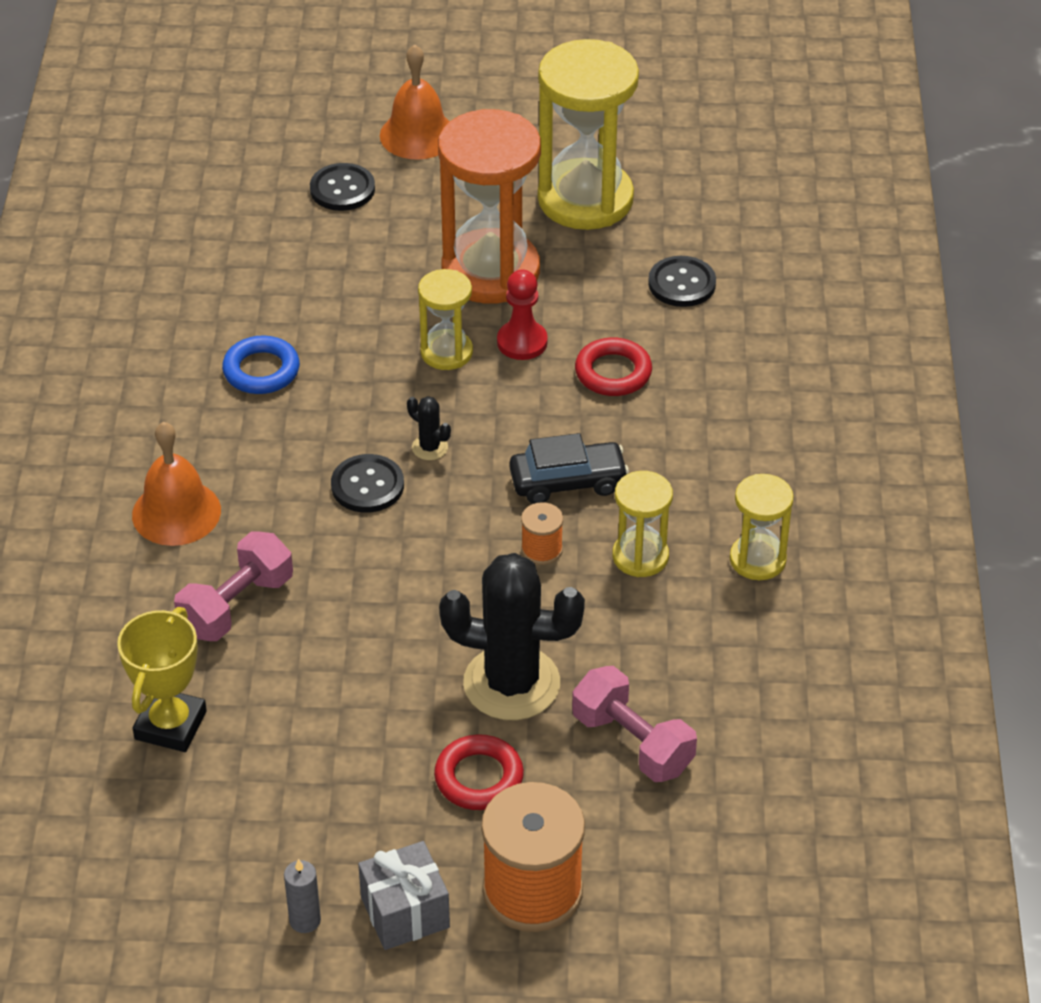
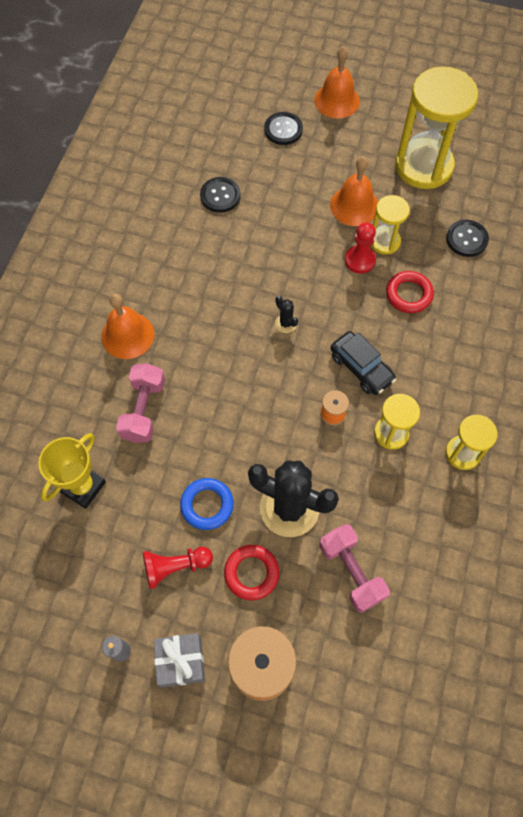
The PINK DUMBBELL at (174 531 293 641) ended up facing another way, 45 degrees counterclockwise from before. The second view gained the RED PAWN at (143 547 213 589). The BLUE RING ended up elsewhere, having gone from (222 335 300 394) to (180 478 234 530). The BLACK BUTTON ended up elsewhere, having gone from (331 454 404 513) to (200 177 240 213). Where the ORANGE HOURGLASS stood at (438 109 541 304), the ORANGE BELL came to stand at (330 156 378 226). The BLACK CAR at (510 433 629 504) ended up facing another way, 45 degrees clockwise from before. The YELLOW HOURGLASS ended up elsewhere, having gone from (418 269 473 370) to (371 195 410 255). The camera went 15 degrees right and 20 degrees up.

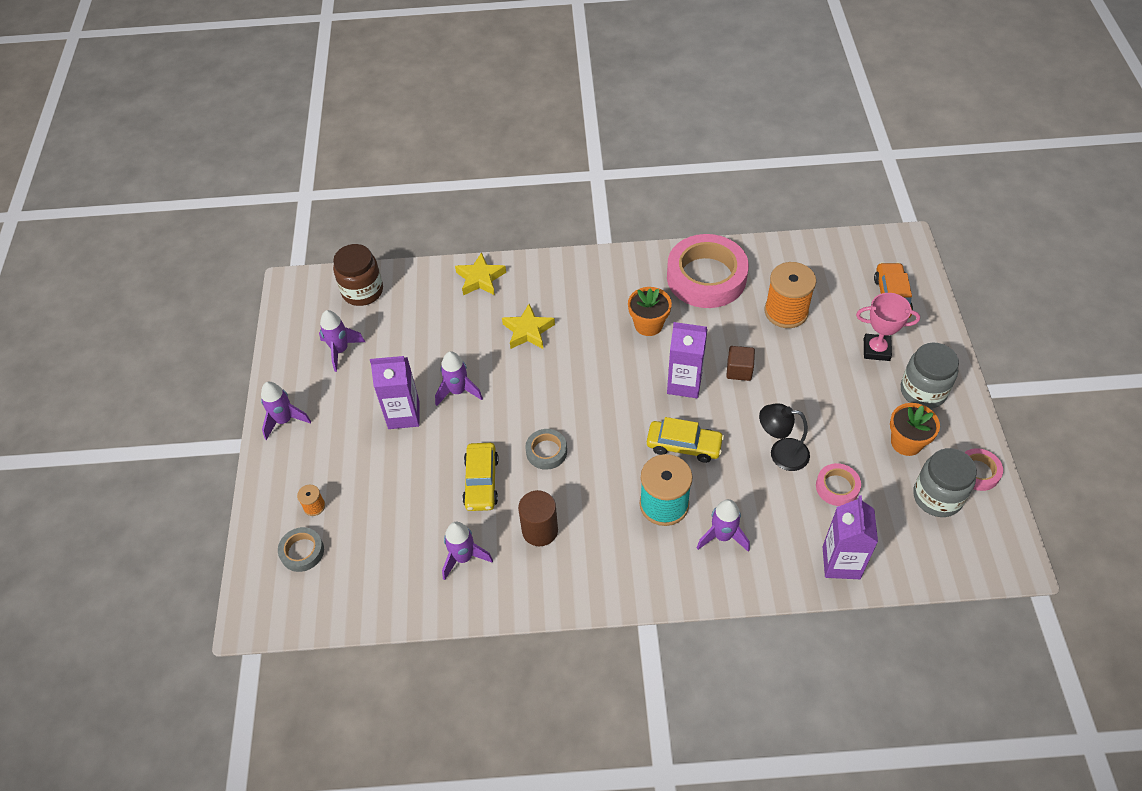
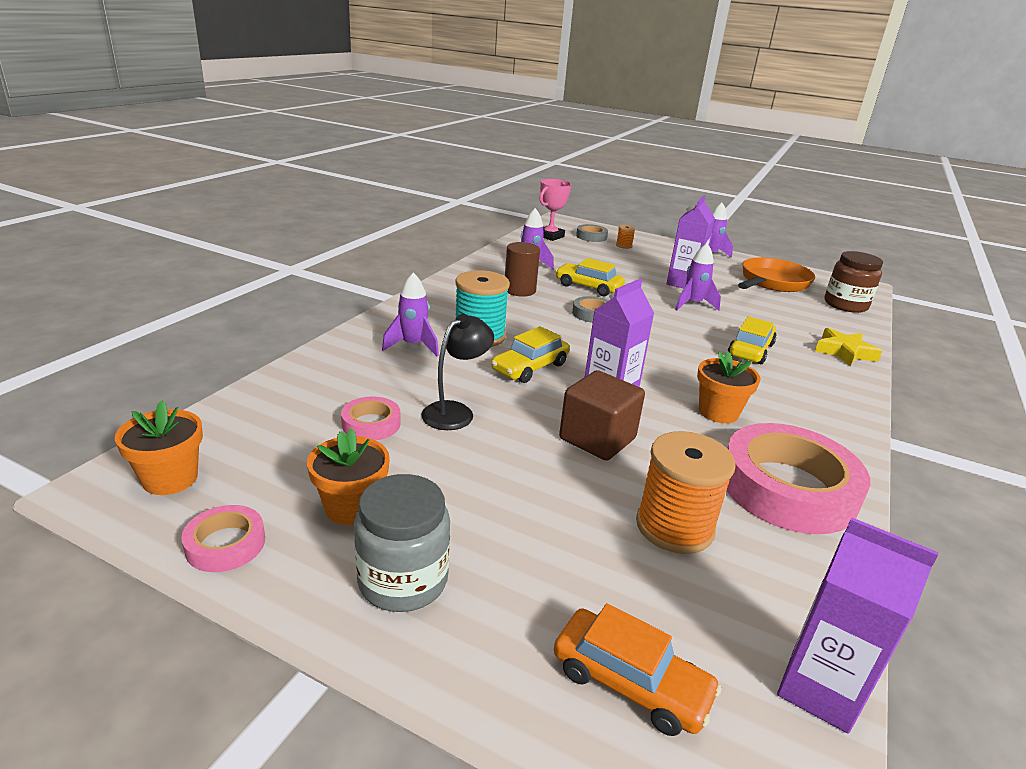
The second view gained the ORANGE FLOWER POT at (115 401 203 495). The PINK TROPHY ended up elsewhere, having gone from (856 293 920 361) to (540 179 571 241). The size of the BROWN CUBE at (726 346 755 381) changed by a factor of 1.64. Where the YELLOW STAR stood at (502 304 555 349), the YELLOW CAR came to stand at (728 317 777 364). Where the PURPLE ROCKET stood at (319 310 365 372), the ORANGE PAN came to stand at (738 257 815 292). The PURPLE CARTON ended up elsewhere, having gone from (823 496 878 579) to (777 517 939 734). The second view lost the GREY JAR at (913 448 977 517). The camera went 115 degrees right and 25 degrees down.

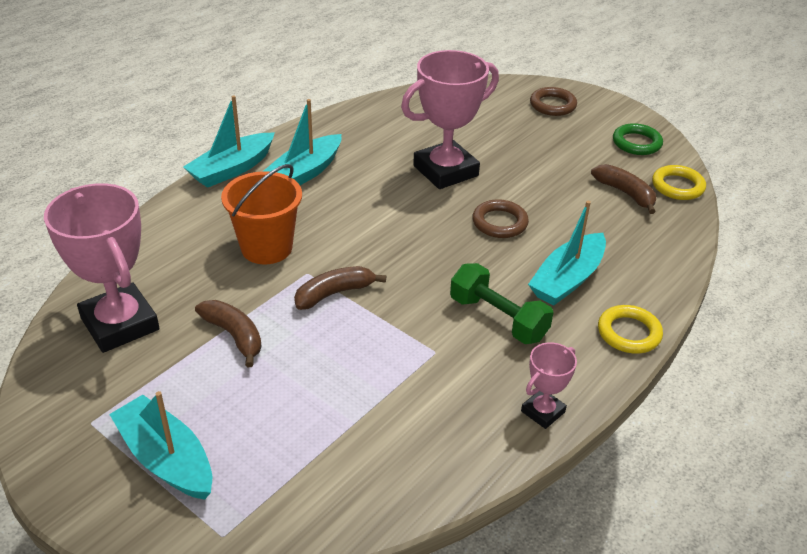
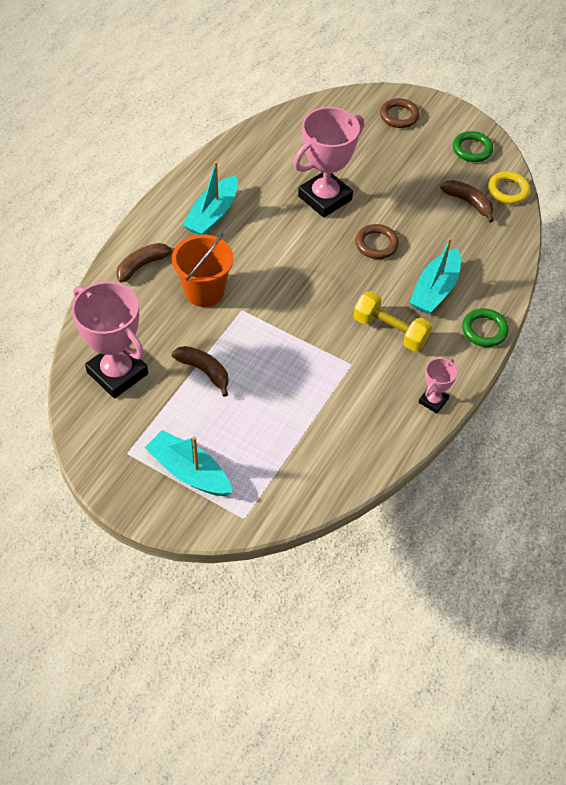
The BROWN BANANA ended up elsewhere, having gone from (294 266 386 310) to (116 243 175 282). What was the GREEN DUMBBELL at (450 263 554 344) turned into the YELLOW DUMBBELL at (353 291 432 351). What was the YELLOW RING at (598 305 663 353) turned into the GREEN RING at (462 308 509 347). The second view lost the TURQUOISE BOAT at (183 95 275 188). The camera went 10 degrees left and 15 degrees up.

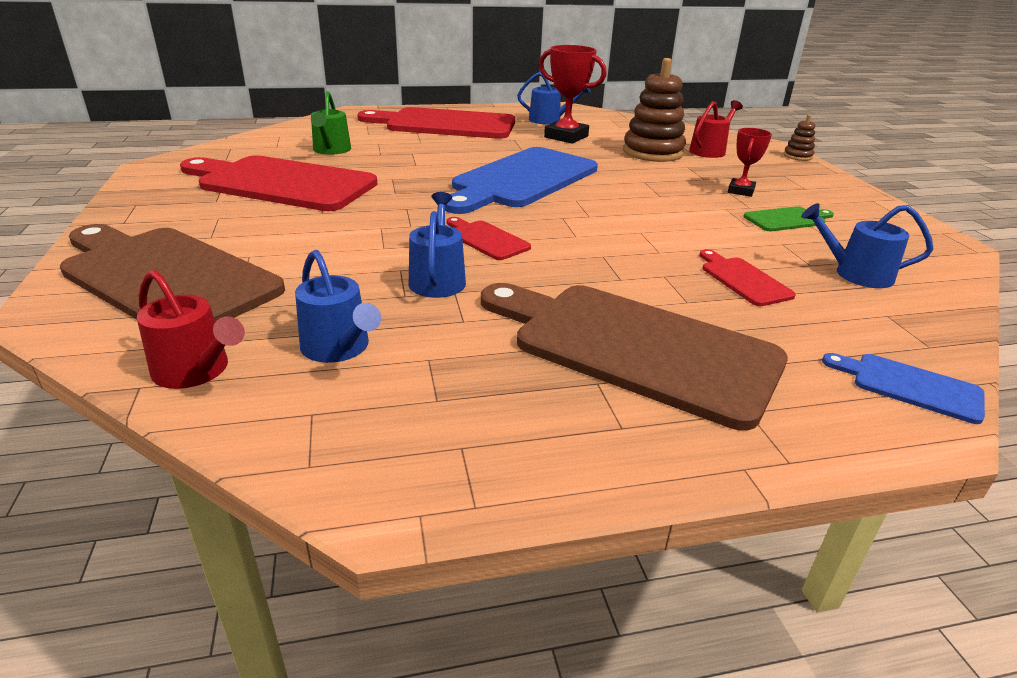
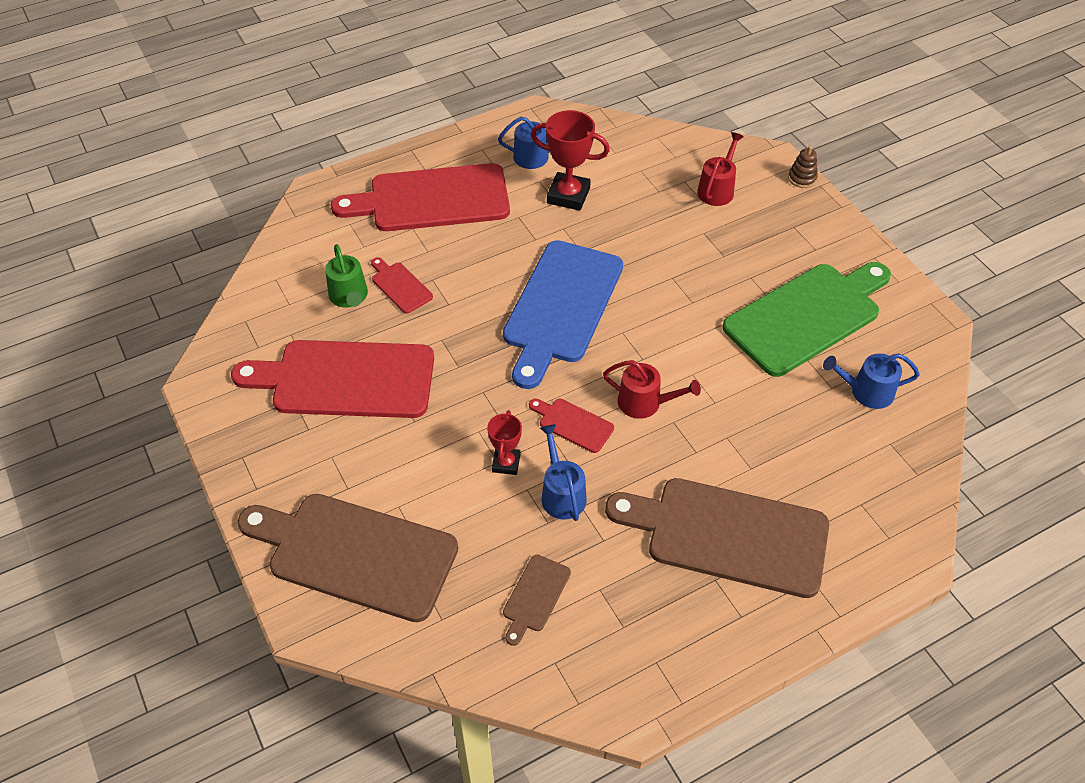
The RED CUTTING BOARD ended up elsewhere, having gone from (700 249 796 306) to (371 257 433 314). The RED TROPHY ended up elsewhere, having gone from (728 128 772 197) to (487 410 522 475). Where the BLUE WATERING CAN stood at (295 250 381 363), the BROWN CUTTING BOARD came to stand at (503 555 571 646). The RED WATERING CAN ended up elsewhere, having gone from (137 270 245 389) to (603 360 701 419). The size of the GREEN CUTTING BOARD at (744 206 834 231) changed by a factor of 2.30. The second view lost the BROWN STACKING TOY at (623 58 686 162). The second view lost the BLUE CUTTING BOARD at (822 353 985 424). The camera went 15 degrees left and 20 degrees up.

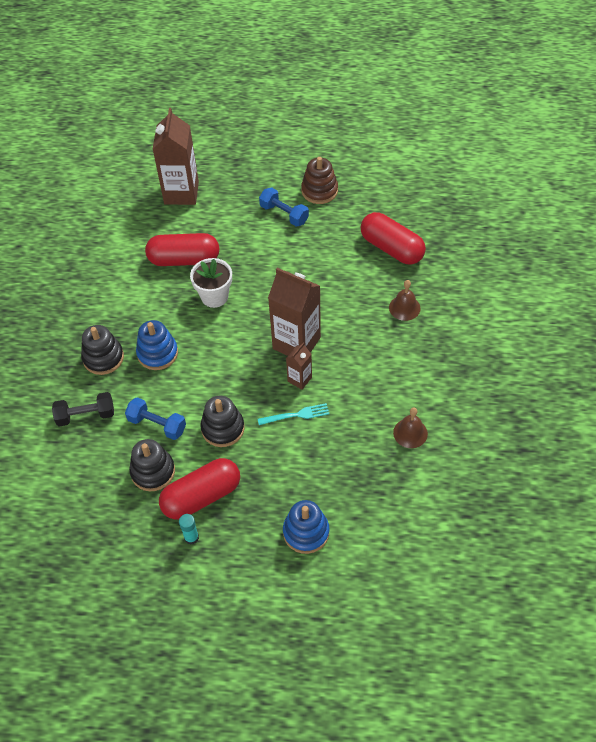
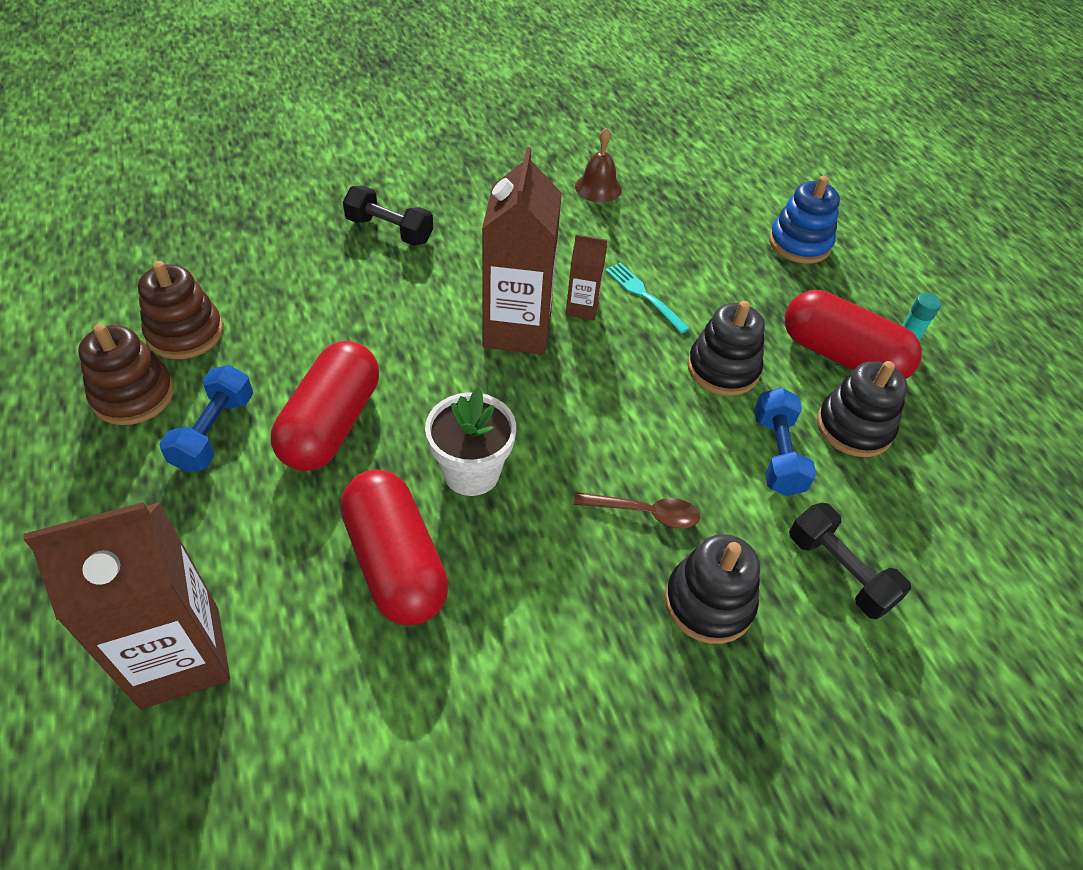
The second view gained the BROWN STACKING TOY at (138 261 223 359). The RED CAPSULE ended up elsewhere, having gone from (360 212 426 265) to (271 341 379 471). Where the BROWN BELL stood at (389 280 421 321), the BLACK DUMBBELL came to stand at (343 186 434 246). Where the BLUE STACKING TOY stood at (136 320 178 370), the BROWN SPOON came to stand at (574 492 700 529). The camera went 120 degrees left and 5 degrees down.

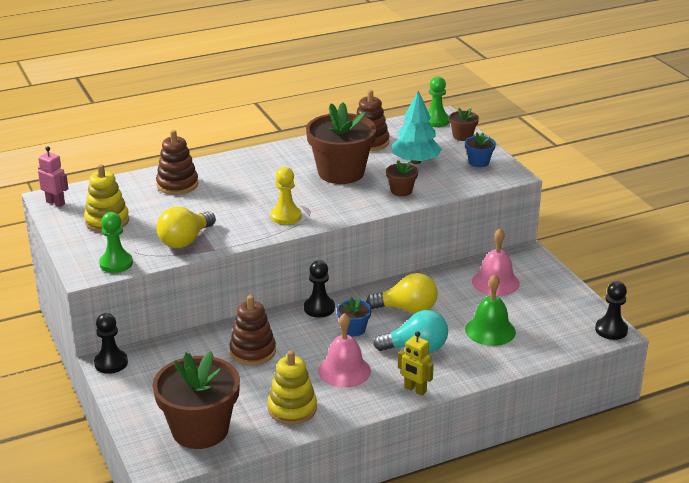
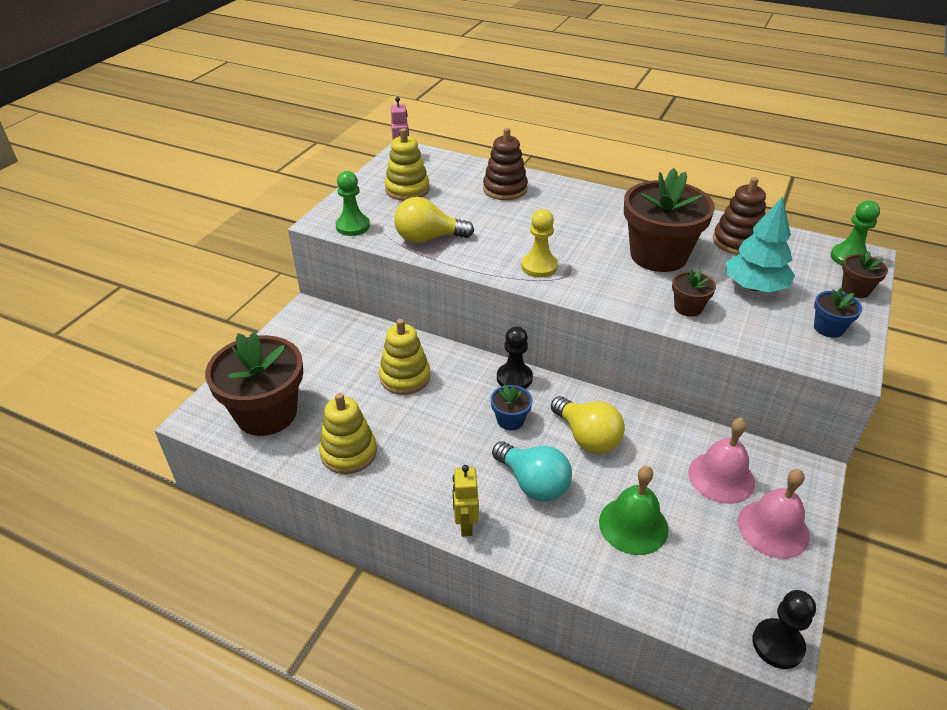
What was the BROWN STACKING TOY at (229 295 276 365) turned into the YELLOW STACKING TOY at (379 319 430 395). The PINK BELL ended up elsewhere, having gone from (318 313 371 388) to (738 469 810 559). The second view lost the BLACK PAWN at (94 313 128 374). The camera went 50 degrees right and 10 degrees up.

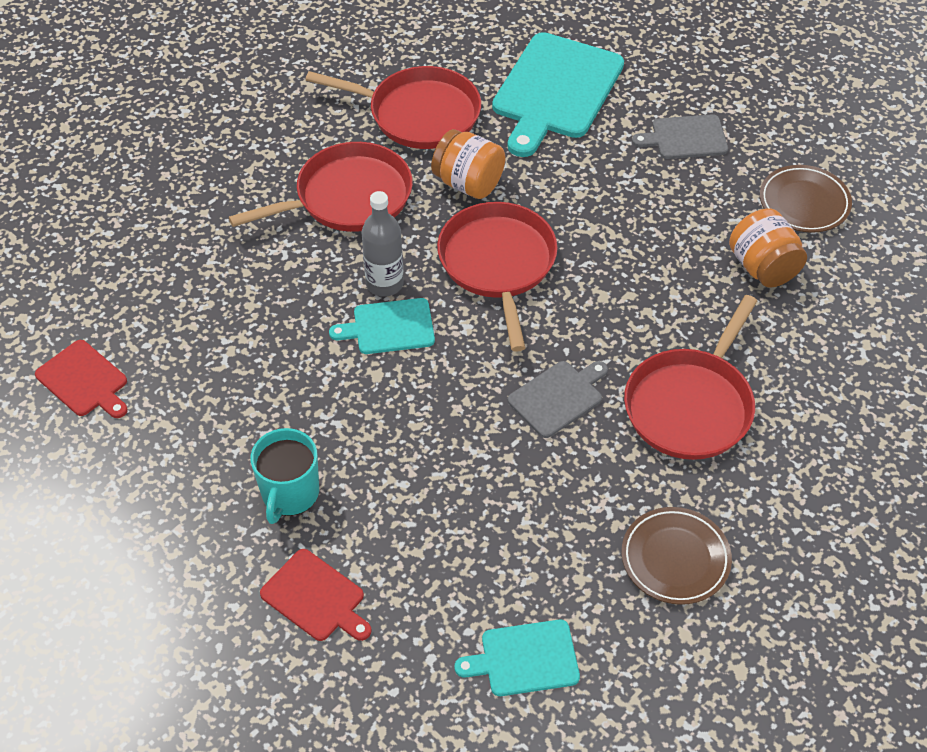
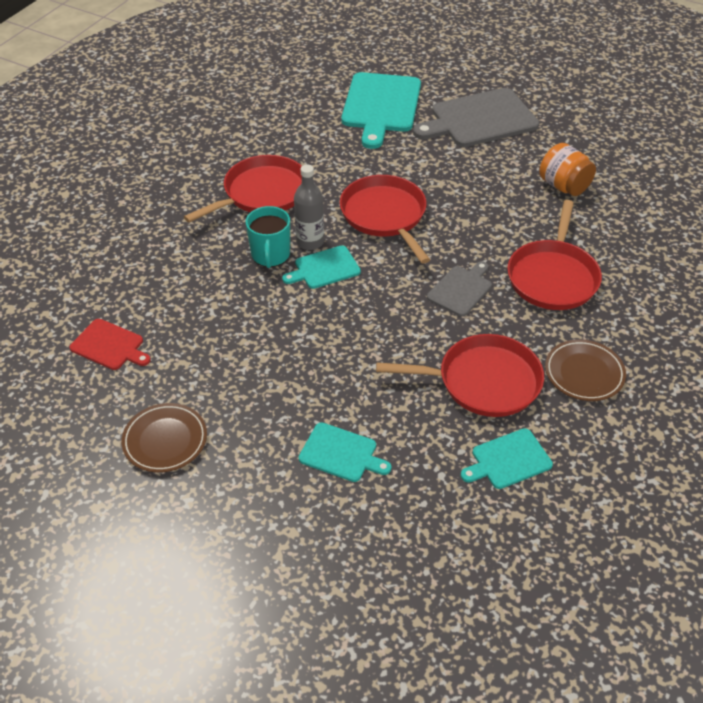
The BROWN PLATE ended up elsewhere, having gone from (760 165 852 233) to (121 403 207 472). The TURQUOISE MUG ended up elsewhere, having gone from (251 428 319 524) to (246 206 290 268). What was the RED CUTTING BOARD at (260 549 372 641) turned into the TURQUOISE CUTTING BOARD at (299 422 392 482). The RED PAN ended up elsewhere, having gone from (305 66 481 149) to (376 334 544 417). The size of the GREY CUTTING BOARD at (632 115 728 159) changed by a factor of 1.89. The second view lost the ORANGE JAR at (431 129 505 199). The camera went 15 degrees left and 5 degrees down.

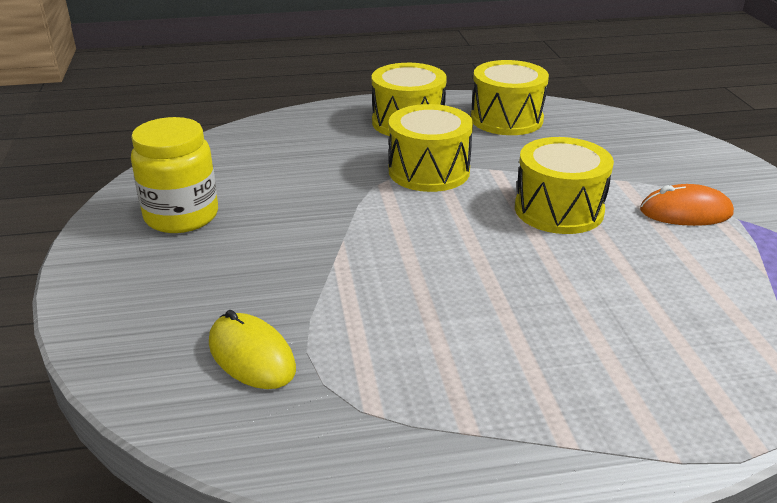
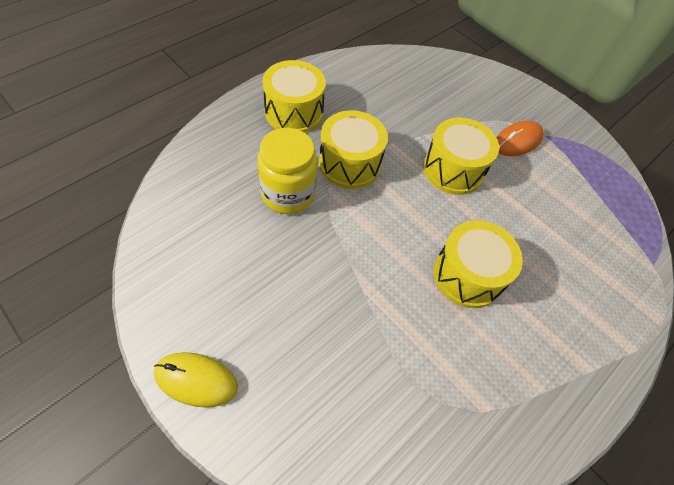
The YELLOW MOUSE ended up elsewhere, having gone from (209 310 296 389) to (154 352 238 408). The YELLOW JAR ended up elsewhere, having gone from (131 117 218 233) to (257 128 318 214). The YELLOW DRUM ended up elsewhere, having gone from (471 60 549 135) to (433 220 523 308). The camera went 40 degrees left and 25 degrees up.

